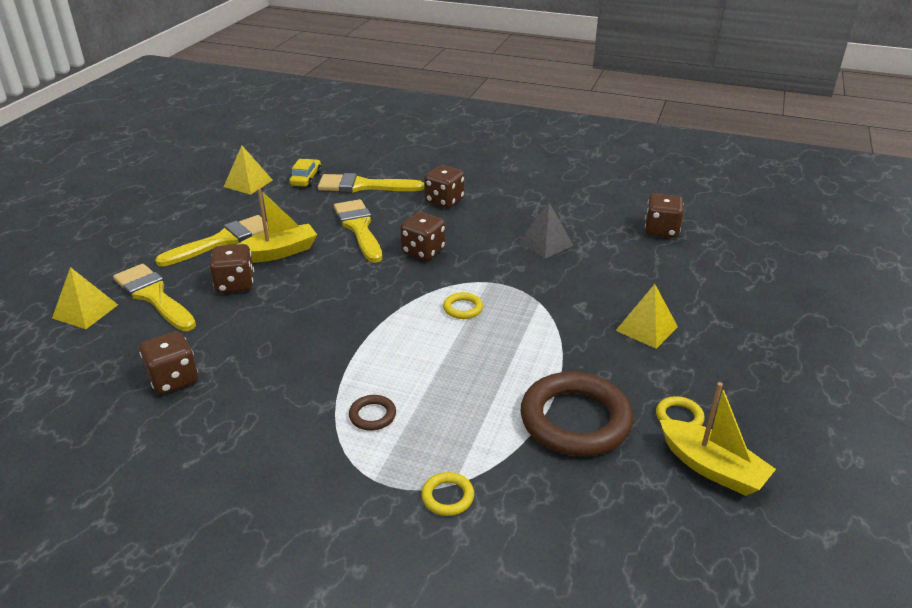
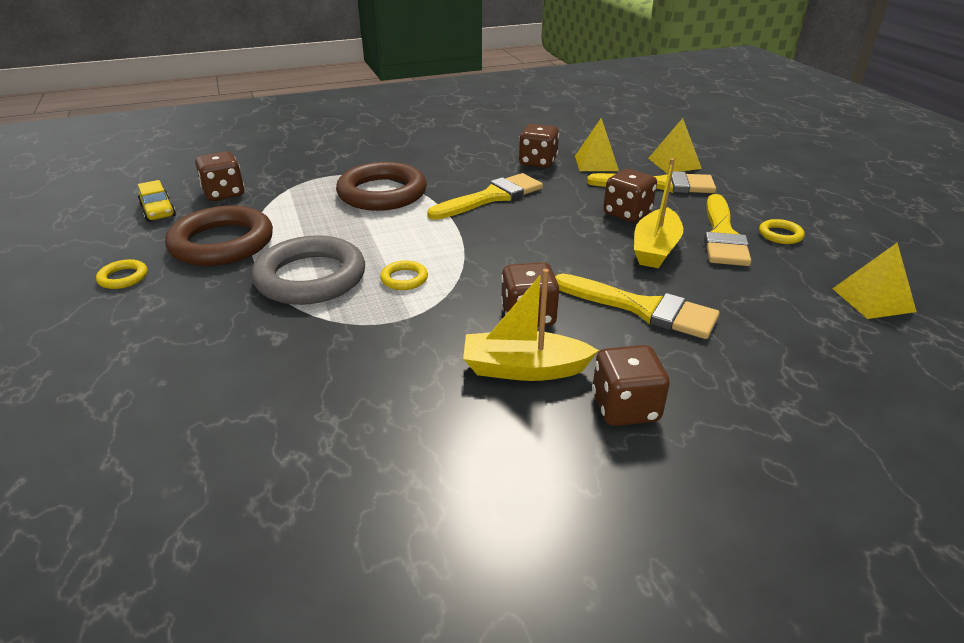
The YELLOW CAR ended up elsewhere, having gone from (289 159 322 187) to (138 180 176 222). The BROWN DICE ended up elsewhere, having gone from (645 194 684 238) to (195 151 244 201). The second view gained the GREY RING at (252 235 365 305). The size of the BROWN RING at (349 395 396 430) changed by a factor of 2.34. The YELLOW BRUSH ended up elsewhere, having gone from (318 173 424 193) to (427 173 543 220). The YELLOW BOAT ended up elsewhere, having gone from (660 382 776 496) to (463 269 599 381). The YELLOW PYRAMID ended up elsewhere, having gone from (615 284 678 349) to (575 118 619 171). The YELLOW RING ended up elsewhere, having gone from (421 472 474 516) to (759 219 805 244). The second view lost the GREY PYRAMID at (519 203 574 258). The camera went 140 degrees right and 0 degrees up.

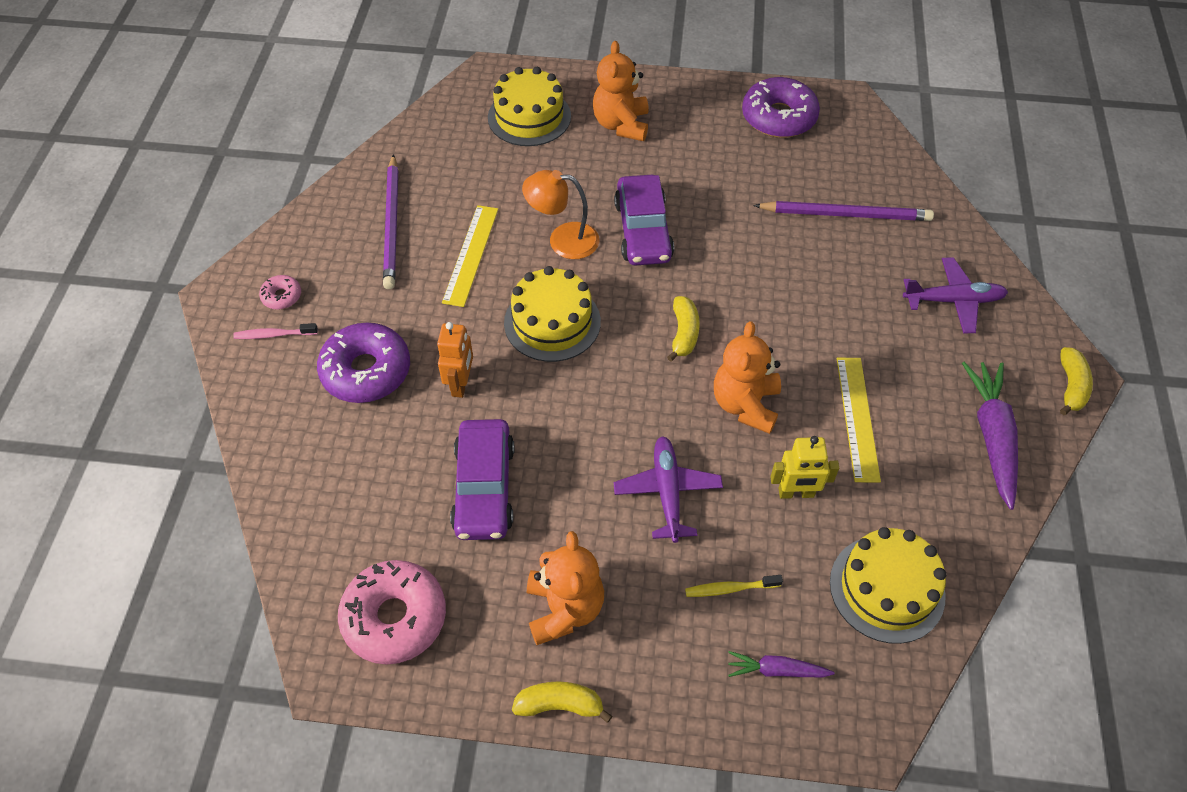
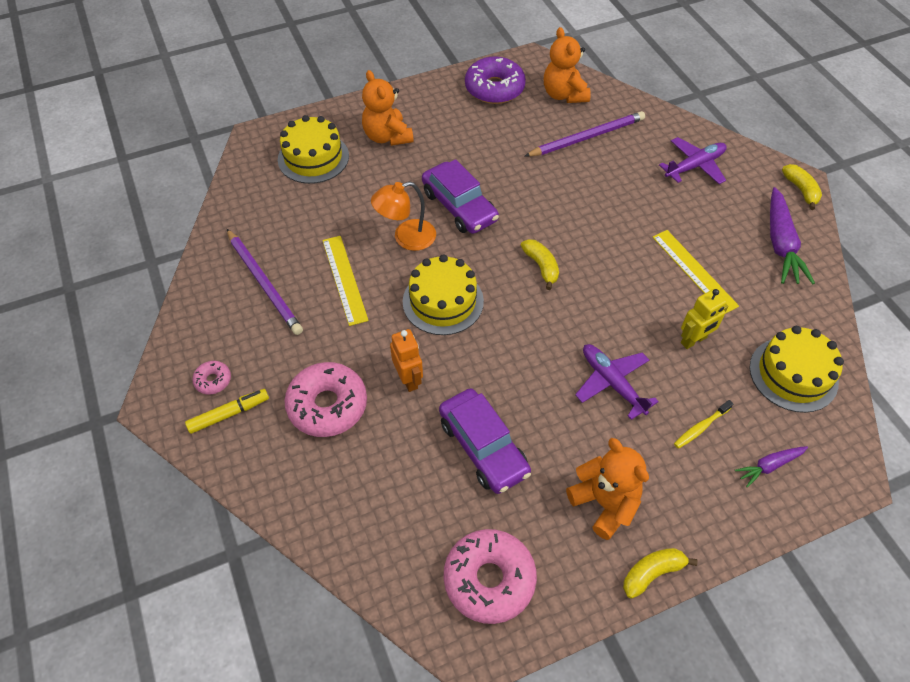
Where the PINK TOOTHBRUSH stood at (233 323 318 339), the YELLOW MARKER came to stand at (185 389 269 434). What was the PURPLE DONUT at (317 323 410 403) turned into the PINK DONUT at (284 362 367 437). The ORANGE TEDDY BEAR ended up elsewhere, having gone from (714 321 781 434) to (544 27 591 103). The PURPLE CARROT at (962 362 1018 510) ended up facing another way, 150 degrees counterclockwise from before. The camera went 30 degrees left and 0 degrees up.

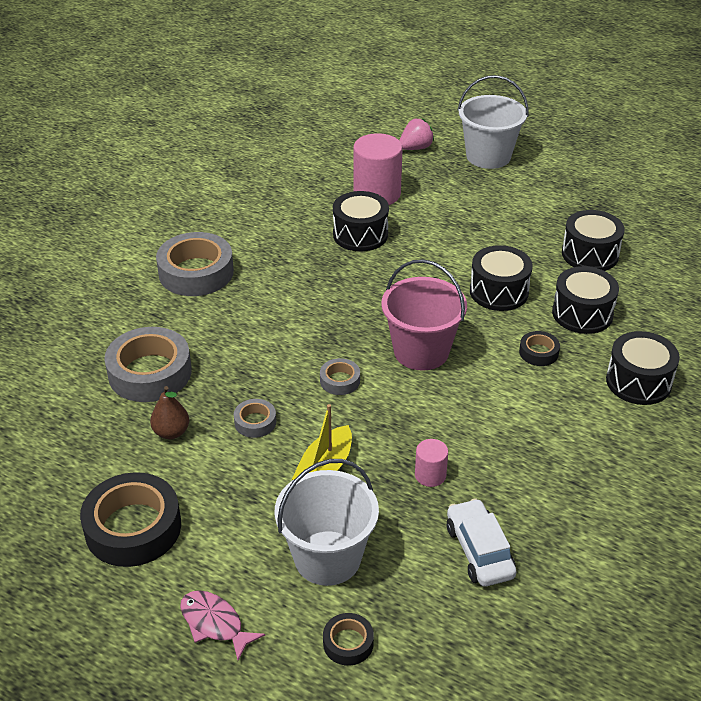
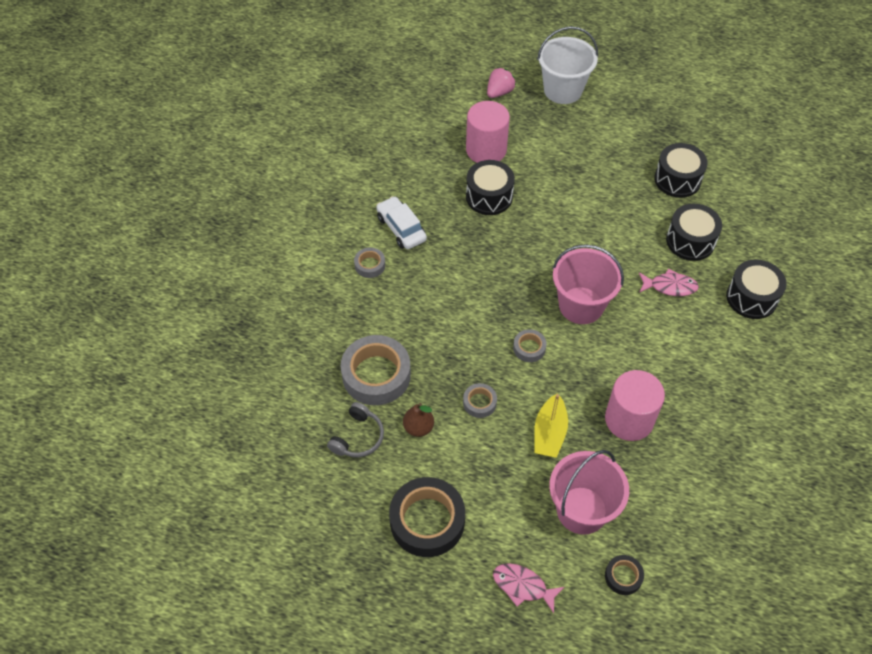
The second view gained the GREY HEADPHONES at (327 402 384 458). The size of the GREY TAPE at (156 232 234 296) changed by a factor of 0.48. The WHITE CAR ended up elsewhere, having gone from (447 498 516 586) to (376 196 427 249). What was the WHITE BUCKET at (275 459 379 586) turned into the PINK BUCKET at (549 450 629 535). The size of the PINK CYLINDER at (415 439 448 487) changed by a factor of 2.01. Where the BLACK TAPE stood at (519 331 560 366), the PINK FISH came to stand at (639 269 699 296). The second view lost the BLACK DRUM at (470 245 533 311). The camera went 15 degrees left and 15 degrees up.

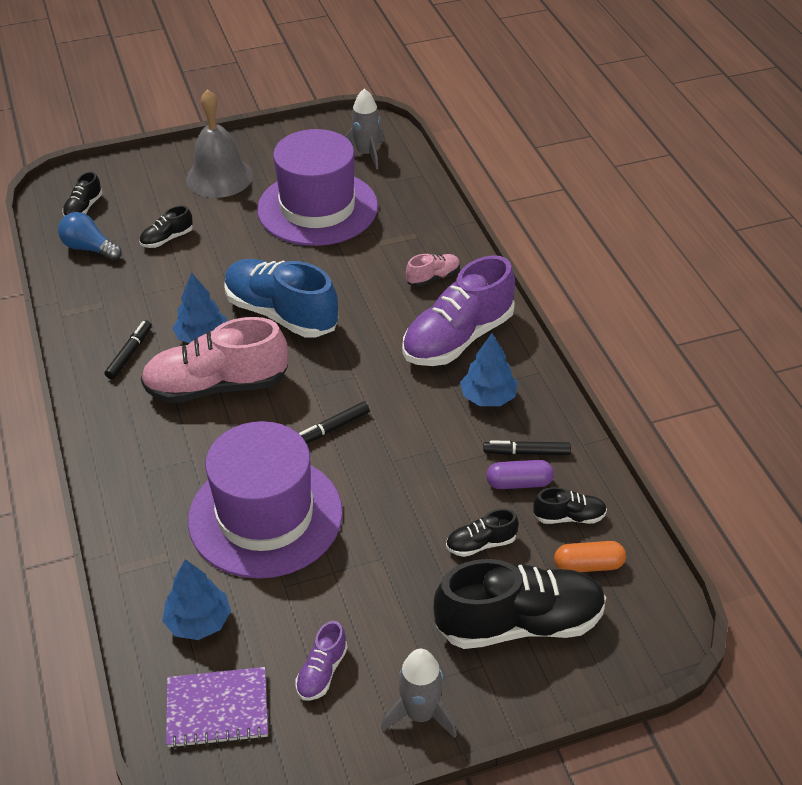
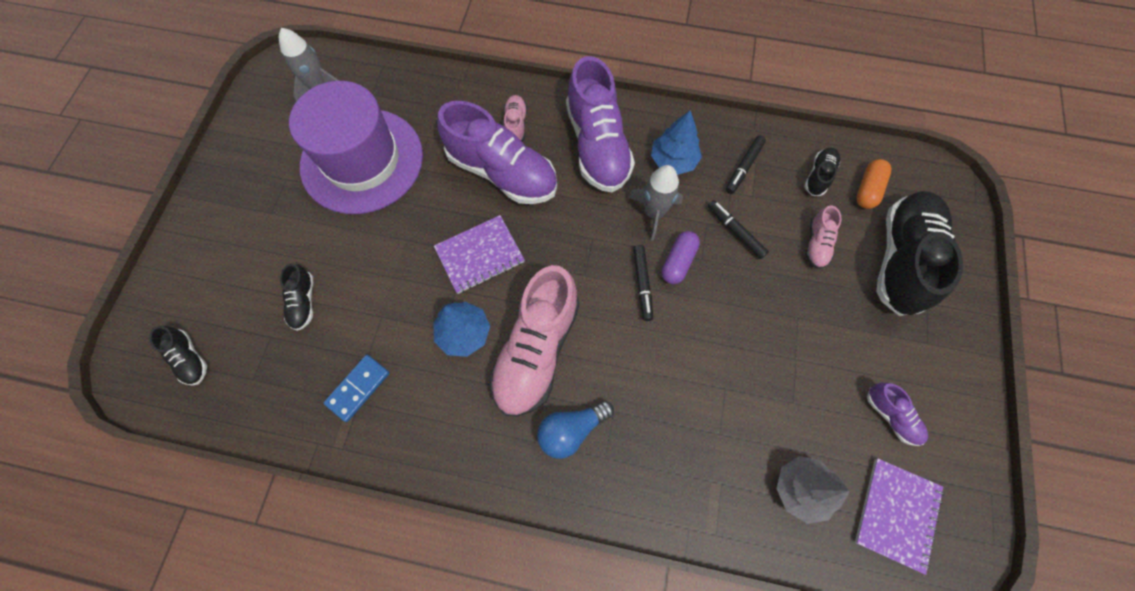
The second view gained the BLUE DOMINO at (324 355 390 422). Where the BLUE SHOE stood at (224 259 338 338), the PURPLE NOTEBOOK came to stand at (434 215 525 294). The second view gained the PURPLE SHOE at (437 101 557 204). The BLUE LIGHT BULB ended up elsewhere, having gone from (58 212 122 261) to (537 400 614 459). The GREY ROCKET ended up elsewhere, having gone from (381 649 457 738) to (629 165 683 241). The PURPLE CAPSULE ended up elsewhere, having gone from (486 460 554 489) to (662 231 700 284). The BLACK MARKER ended up elsewhere, having gone from (105 320 152 379) to (708 200 769 259). What was the BLUE TREE at (162 559 231 640) turned into the GREY TREE at (777 456 849 524). What was the BLACK SHOE at (446 509 519 557) turned into the PINK SHOE at (806 205 841 269). The second view lost the GREY BELL at (186 89 253 198). The second view lost the PURPLE HAT at (188 421 343 579). The camera went 60 degrees left and 25 degrees up.

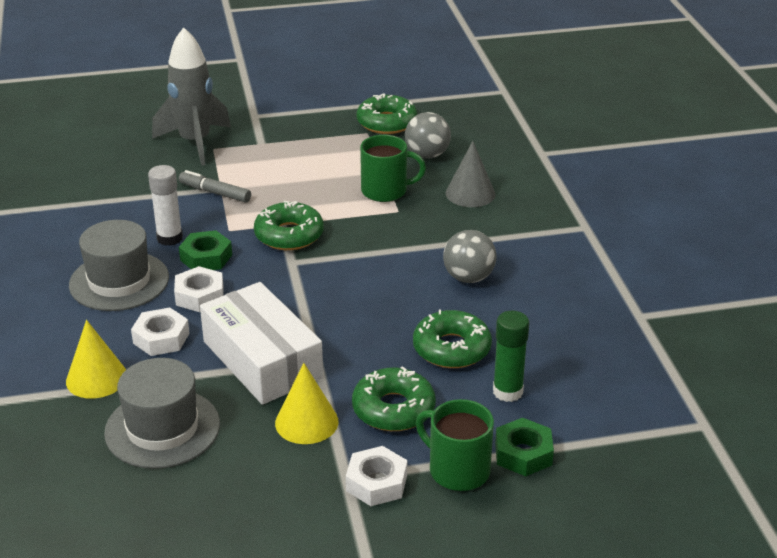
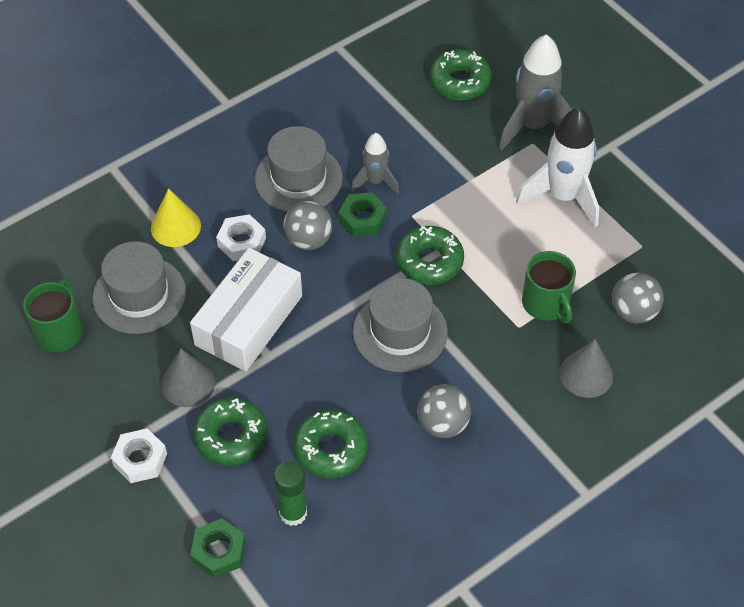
The GREEN MUG ended up elsewhere, having gone from (416 399 494 491) to (23 278 83 352). What was the YELLOW CONE at (275 363 338 444) turned into the GREY CONE at (161 349 215 407). Where the WHITE NUT stood at (174 266 224 312), the GREY BALL came to stand at (283 201 333 250). Where the WHITE GLUE STICK stood at (148 165 183 246), the GREY ROCKET came to stand at (351 133 399 194). The second view gained the GREY HAT at (353 278 448 372). The GREEN DONUT ended up elsewhere, having gone from (357 93 417 134) to (430 50 492 100). The second view gained the WHITE ROCKET at (516 107 599 227). The second view lost the GREY MARKER at (179 170 251 203). The camera went 65 degrees right and 20 degrees up.

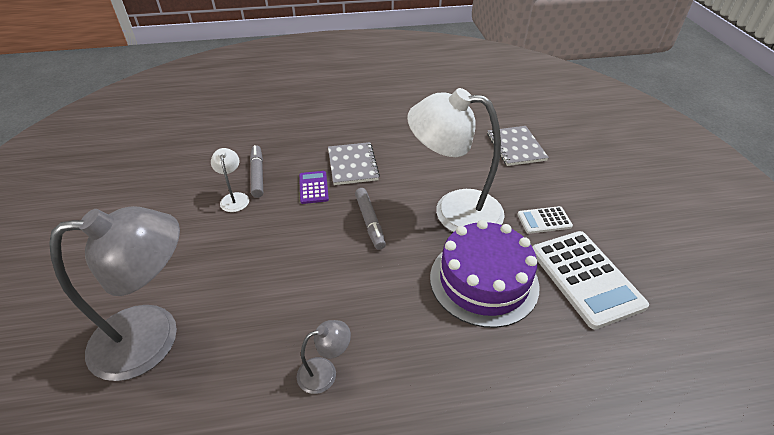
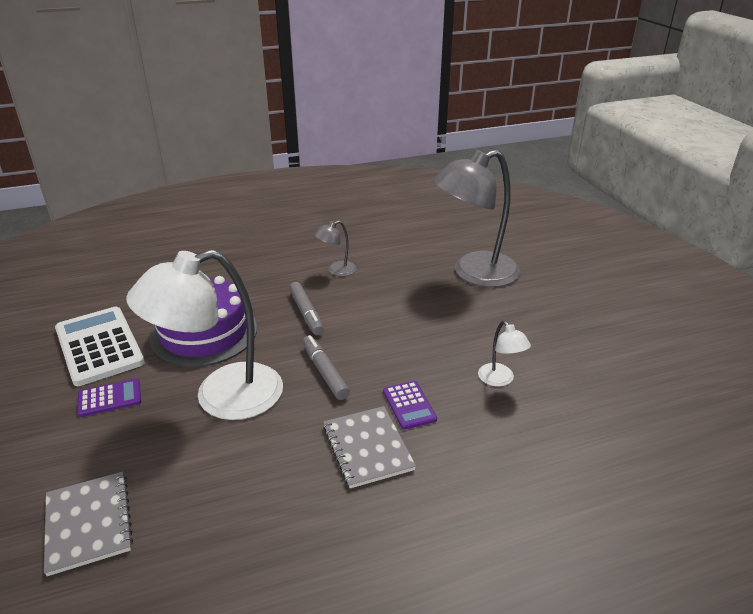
What was the WHITE CALCULATOR at (517 206 573 234) turned into the PURPLE CALCULATOR at (77 379 141 417). The WHITE LAMP at (407 88 505 232) ended up facing another way, 150 degrees clockwise from before. The GREY MARKER ended up elsewhere, having gone from (250 145 263 198) to (289 282 324 335). The camera went 170 degrees right and 10 degrees down.

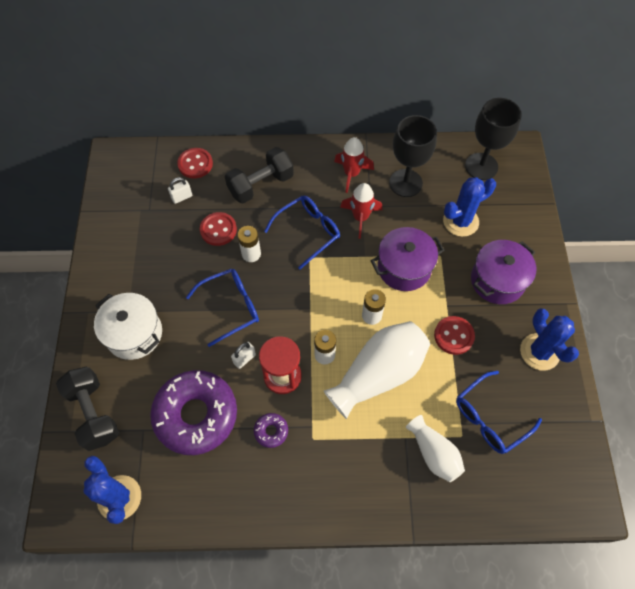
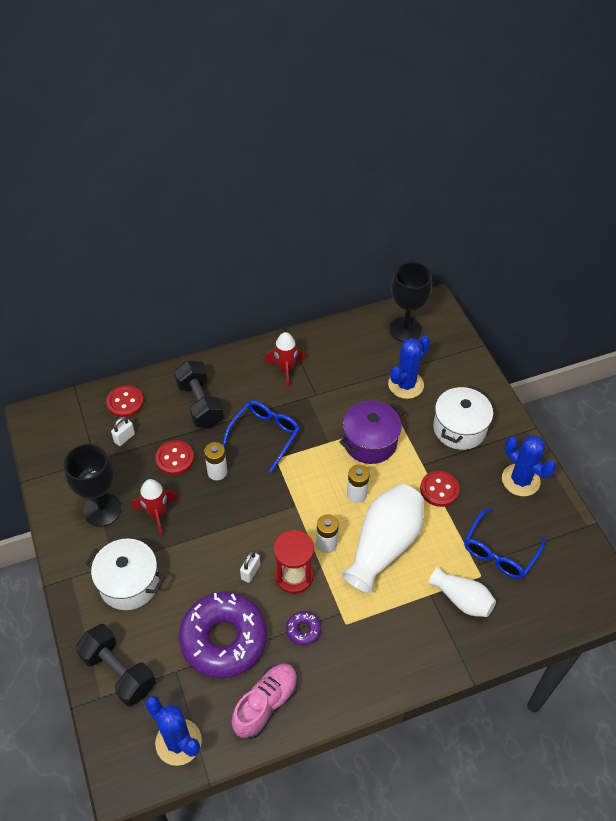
The BLACK GOBLET ended up elsewhere, having gone from (389 115 437 197) to (64 444 121 527). The RED ROCKET ended up elsewhere, having gone from (340 183 382 239) to (132 479 178 537). The BLACK DUMBBELL at (225 147 294 204) ended up facing another way, 60 degrees counterclockwise from before. The second view gained the PINK SHOE at (232 664 298 739). What was the PURPLE POT at (471 240 536 304) turned into the WHITE POT at (433 385 493 450). The second view lost the BLUE GLASSES at (186 269 259 347). The camera went 20 degrees left and 10 degrees down.

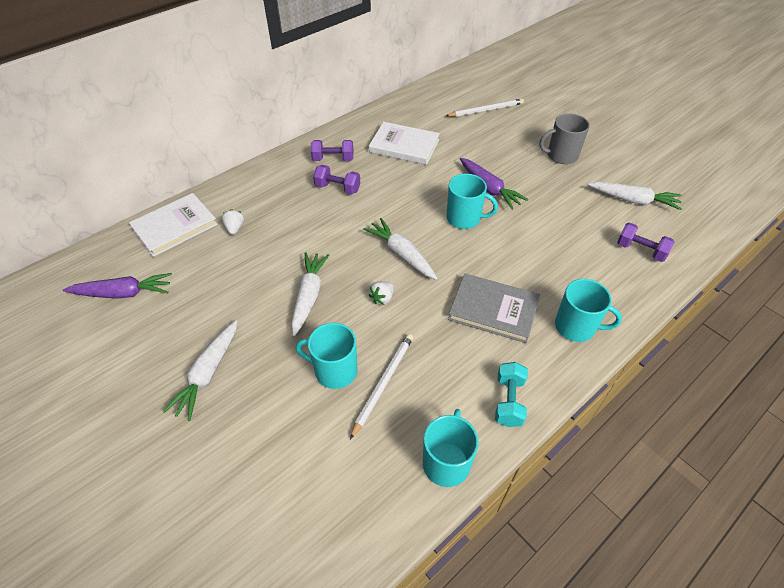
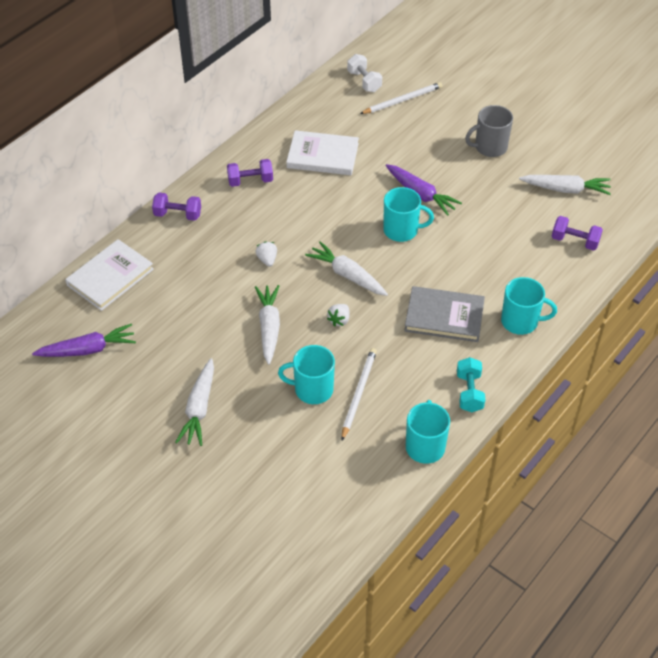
The PURPLE DUMBBELL ended up elsewhere, having gone from (313 165 360 195) to (152 193 201 221). The WHITE STRAWBERRY ended up elsewhere, having gone from (222 209 244 235) to (255 241 277 267). The second view gained the WHITE DUMBBELL at (347 54 382 92). The camera went 10 degrees left and 0 degrees up.

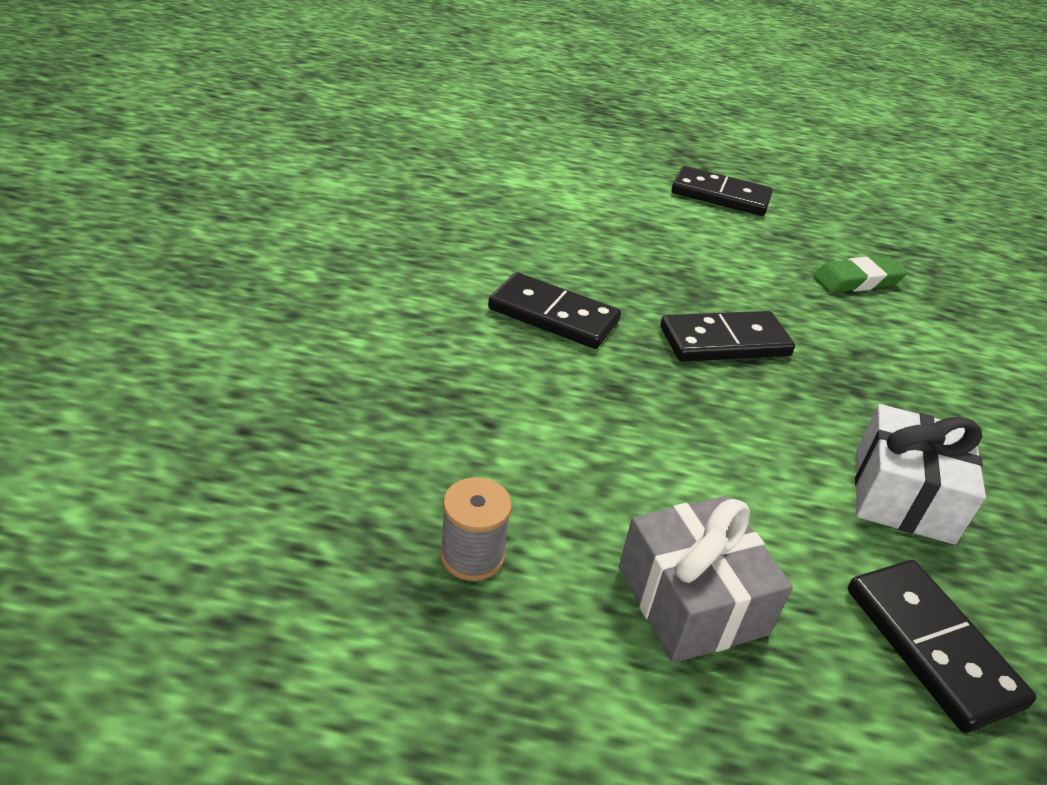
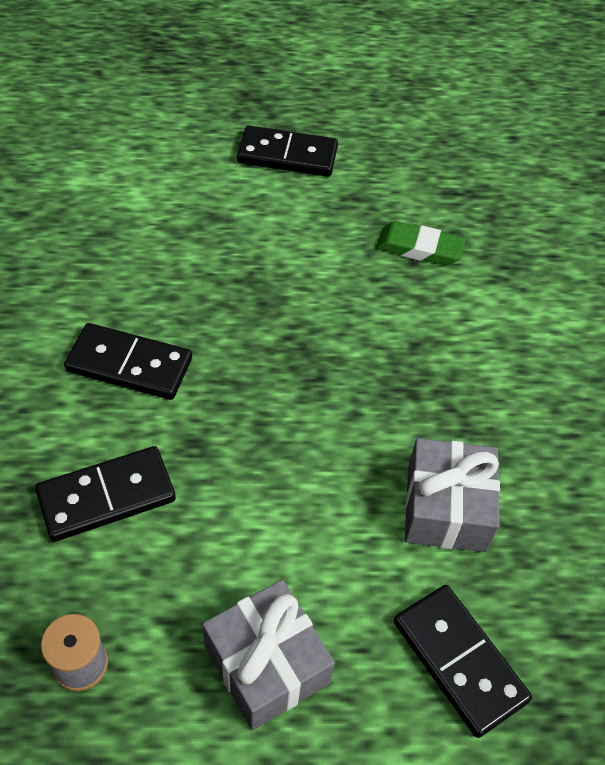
The BLACK DOMINO ended up elsewhere, having gone from (660 311 795 362) to (35 446 176 542). The GREEN ERASER at (813 256 908 293) ended up facing another way, 45 degrees clockwise from before. What was the WHITE GIFT at (855 404 986 545) turned into the GREY GIFT at (405 438 500 552). The camera went 10 degrees left and 15 degrees up.

